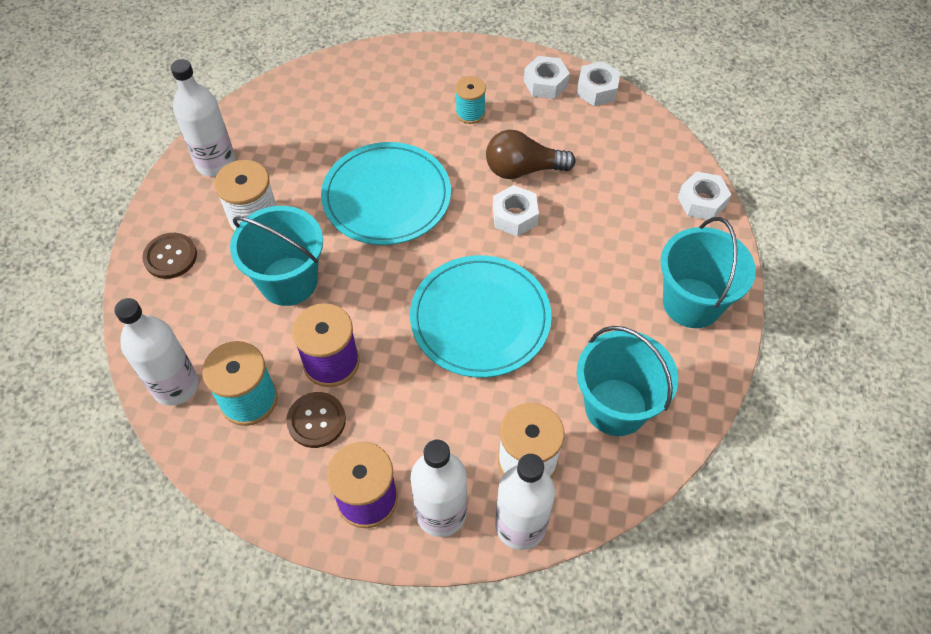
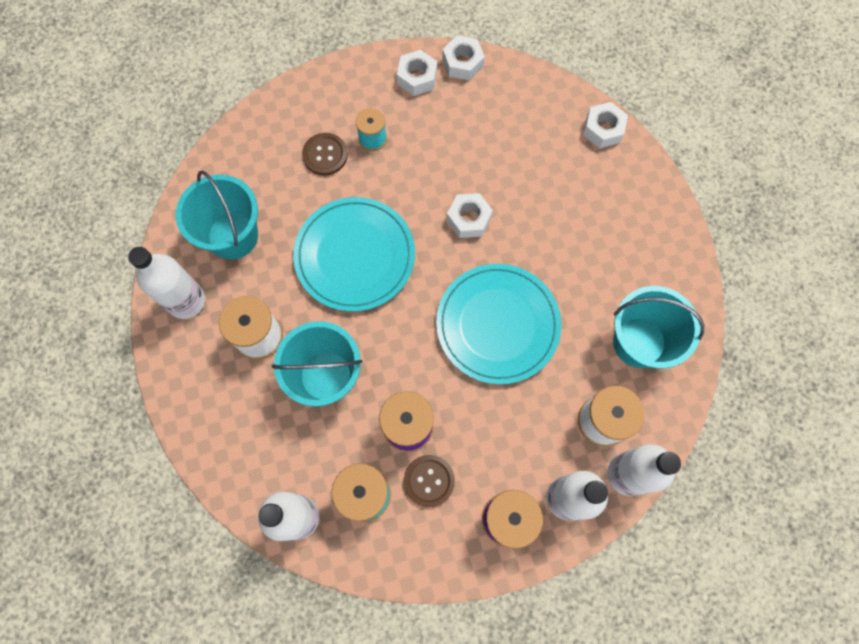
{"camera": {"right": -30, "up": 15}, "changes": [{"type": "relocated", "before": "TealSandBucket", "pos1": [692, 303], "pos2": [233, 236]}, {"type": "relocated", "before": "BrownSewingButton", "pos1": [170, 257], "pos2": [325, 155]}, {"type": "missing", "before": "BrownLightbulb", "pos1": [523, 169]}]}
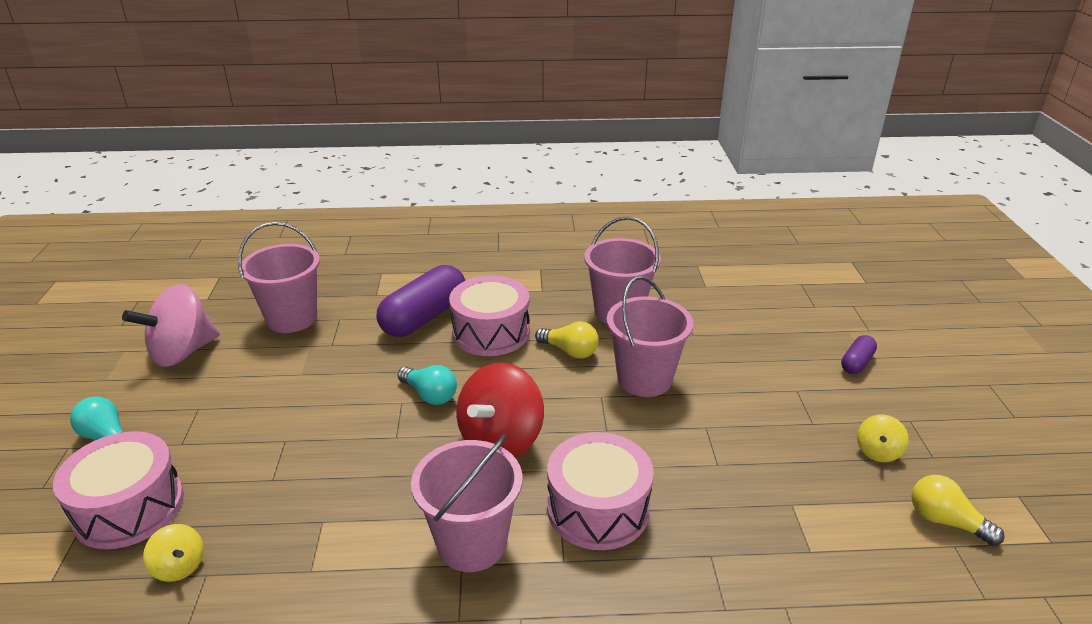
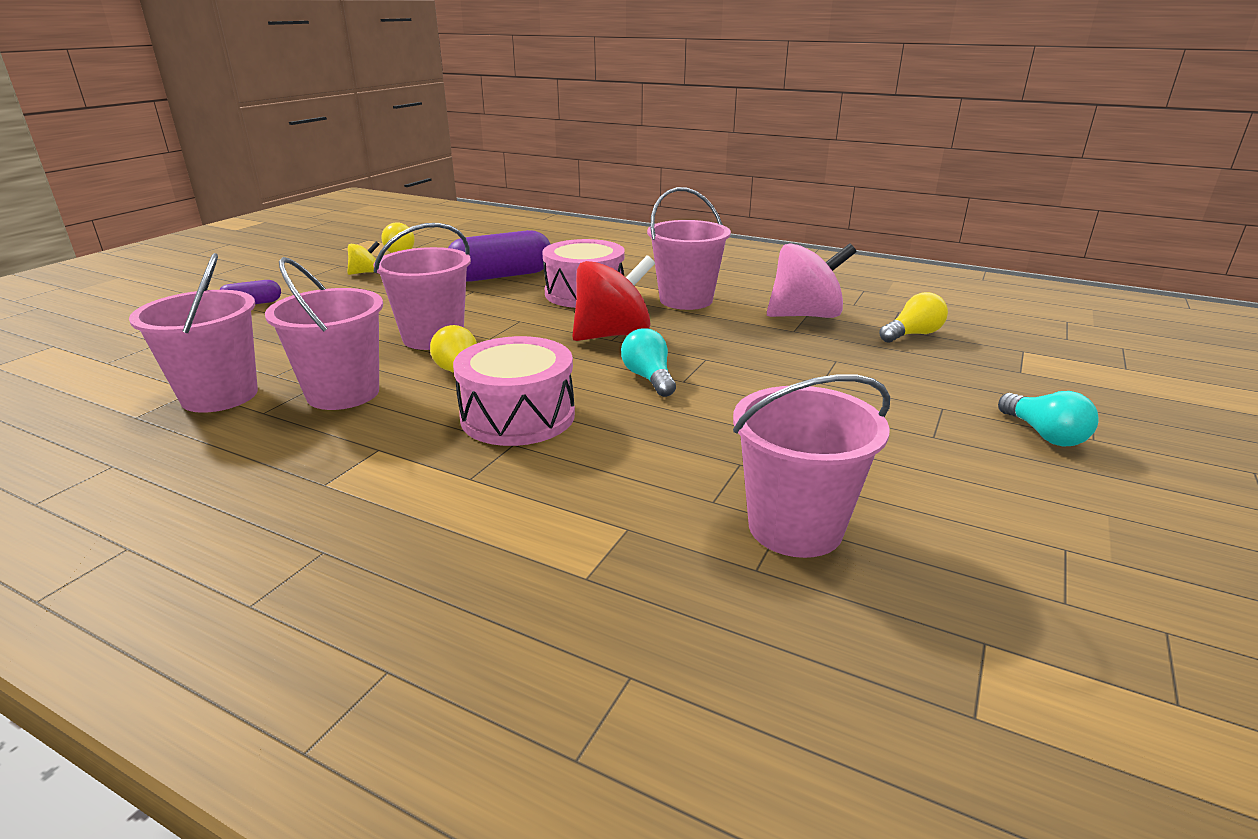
{"camera": {"right": -150, "up": -5}, "changes": [{"type": "appeared", "after": "RosePinkSandBucket", "pos2": [220, 395]}, {"type": "relocated", "before": "PurpleCapsule", "pos1": [424, 317], "pos2": [501, 276]}, {"type": "relocated", "before": "RosePinkWhirligig", "pos1": [182, 352], "pos2": [805, 315]}, {"type": "exchanged", "before": "BrightYellowWhirligig", "after": "BrightYellowLightbulb", "pos1": [179, 567], "pos2": [912, 334]}, {"type": "missing", "before": "RosePinkToyDrum", "pos1": [129, 508]}]}
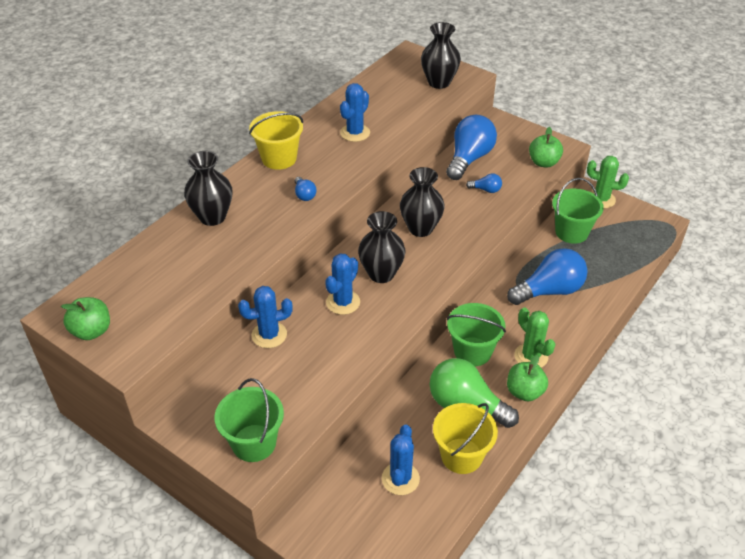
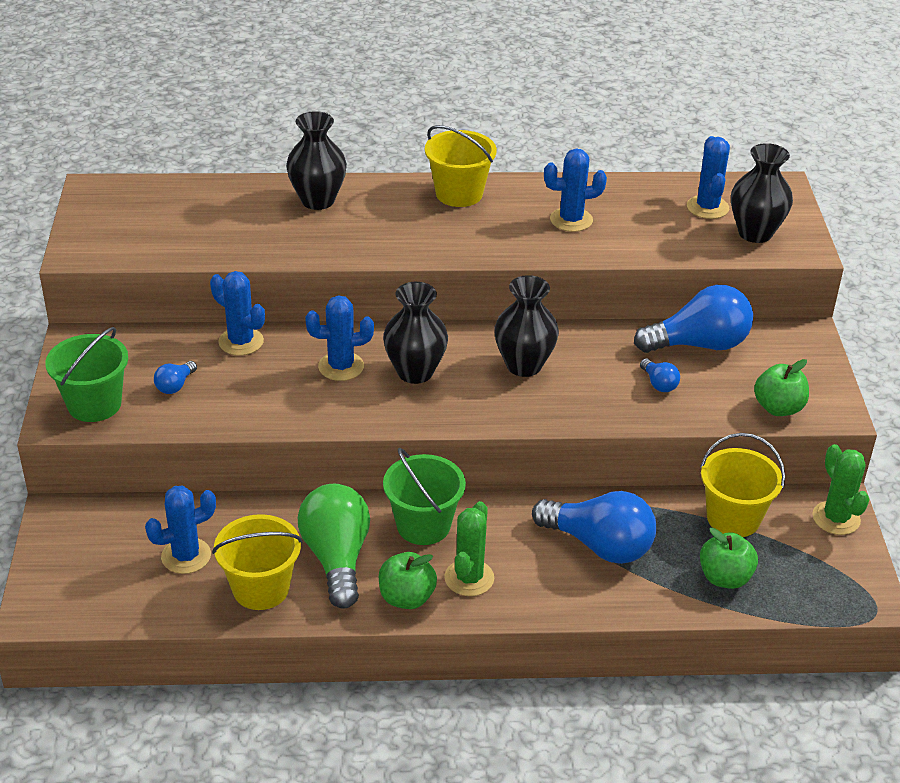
{"camera": {"right": 50, "up": -5}, "changes": [{"type": "relocated", "before": "CobaltLightbulb", "pos1": [304, 195], "pos2": [175, 385]}, {"type": "appeared", "after": "CobaltSaguaroCactus", "pos2": [707, 207]}, {"type": "colour", "before": "GreenSandBucket", "after": "BrightYellowSandBucket", "pos1": [571, 232], "pos2": [733, 518]}, {"type": "relocated", "before": "GreenToyApple", "pos1": [92, 331], "pos2": [725, 578]}]}
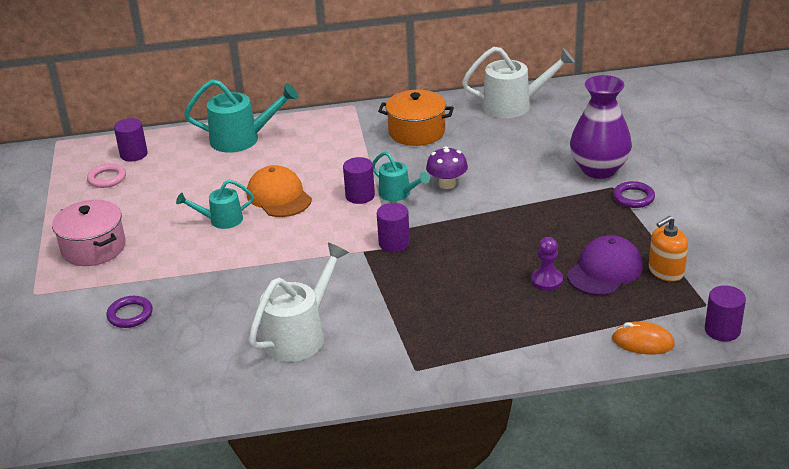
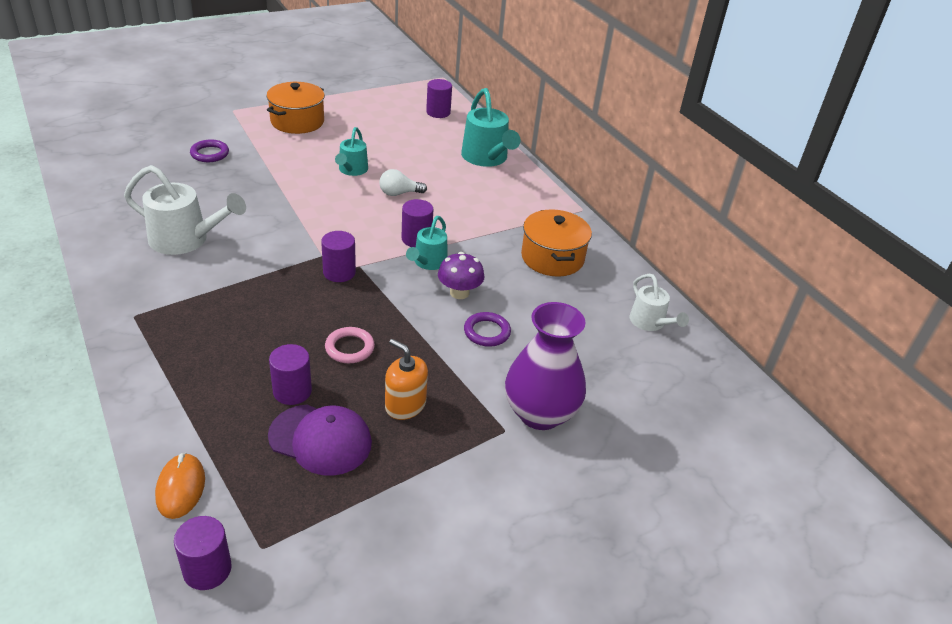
{"camera": {"right": 65, "up": 5}, "changes": [{"type": "colour", "before": "RosePinkPot", "after": "BrightOrangePot", "pos1": [93, 248], "pos2": [297, 121]}, {"type": "exchanged", "before": "PurpleChessPawn", "after": "PurpleCylinderShape", "pos1": [547, 280], "pos2": [292, 391]}, {"type": "relocated", "before": "RosePinkHoop", "pos1": [107, 178], "pos2": [349, 348]}, {"type": "spun", "before": "TealWateringPot", "pos1": [221, 220], "pos2": [352, 170], "turn": -135}, {"type": "exchanged", "before": "BrightOrangeCap", "after": "PureWhiteLightbulb", "pos1": [279, 196], "pos2": [399, 193]}, {"type": "relocated", "before": "BrightOrangePumpBottle", "pos1": [666, 271], "pos2": [405, 405]}, {"type": "relocated", "before": "PurpleHoop", "pos1": [633, 197], "pos2": [487, 332]}, {"type": "size", "before": "PureWhiteWateringPot", "pos1": [514, 105], "pos2": [650, 323], "scale": 0.6}]}
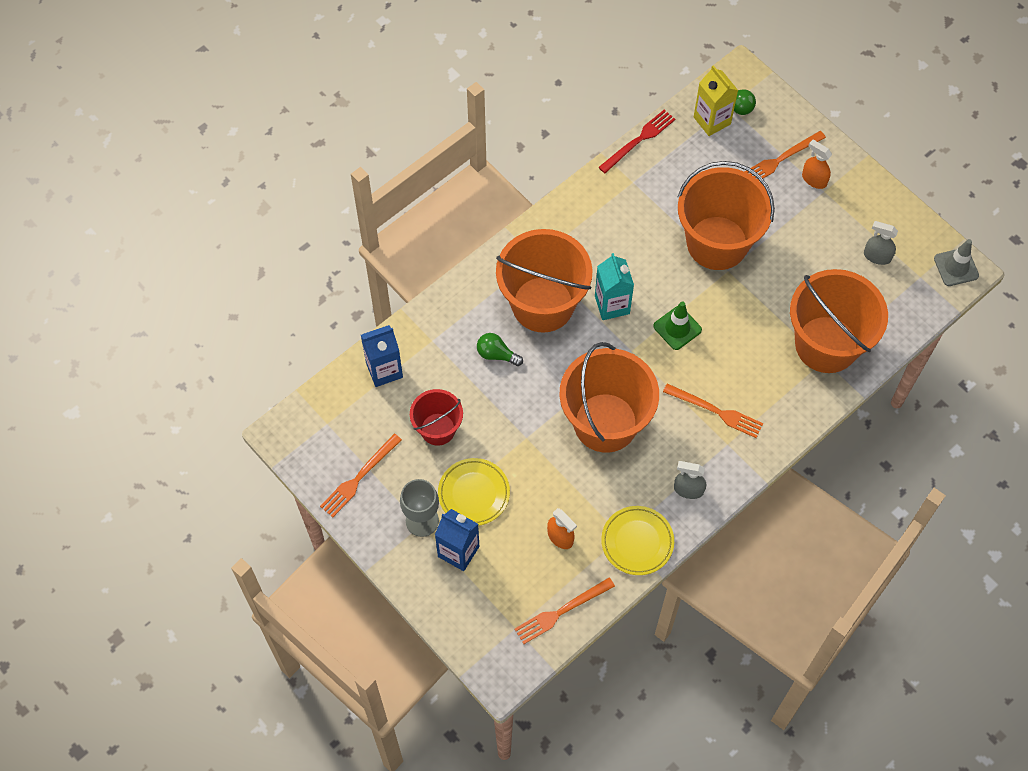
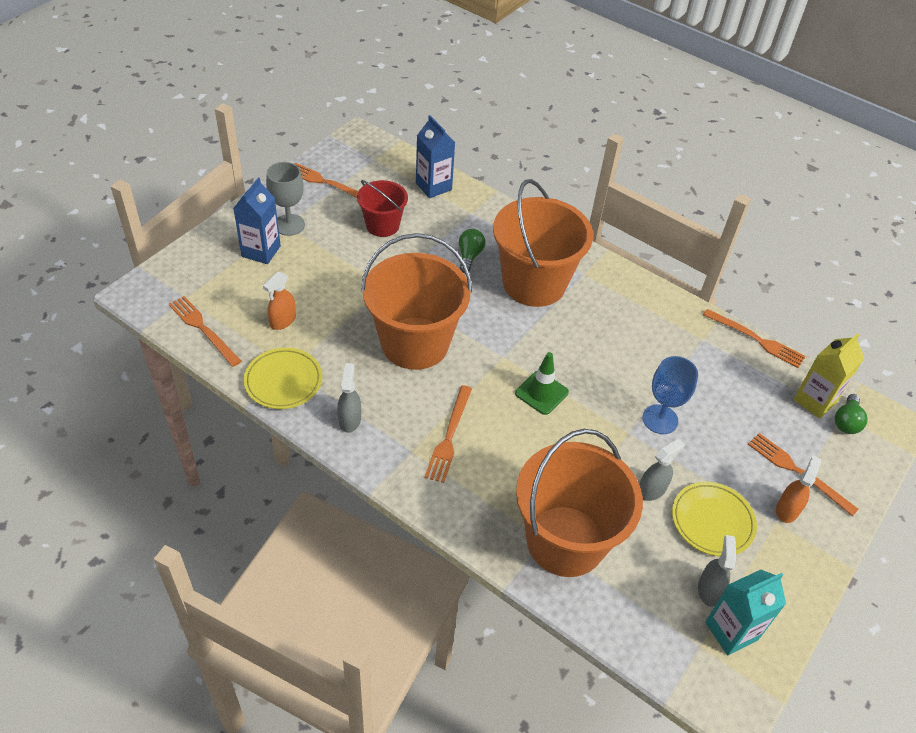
{"camera": {"right": 75, "up": -15}, "changes": [{"type": "appeared", "after": "GraySprayer", "pos2": [652, 490]}, {"type": "exchanged", "before": "BrightOrangeSandBucket", "after": "CobaltChalice", "pos1": [717, 243], "pos2": [660, 419]}, {"type": "relocated", "before": "BrightYellowDinnerPlate", "pos1": [474, 493], "pos2": [712, 521]}, {"type": "colour", "before": "CrimsonTableFork", "after": "BrightOrangeTableFork", "pos1": [638, 140], "pos2": [756, 339]}, {"type": "relocated", "before": "TealJuiceCarton", "pos1": [612, 305], "pos2": [731, 631]}, {"type": "missing", "before": "GraySafetyCone", "pos1": [956, 267]}]}
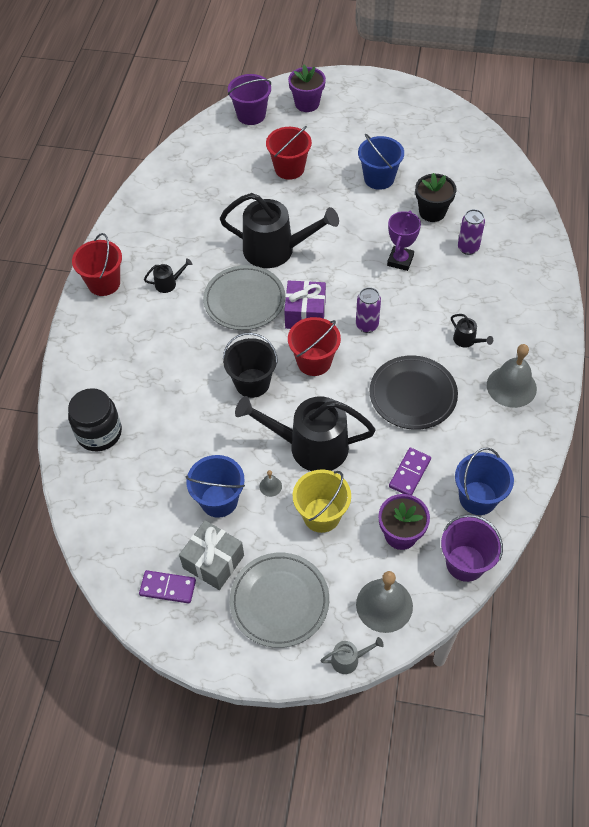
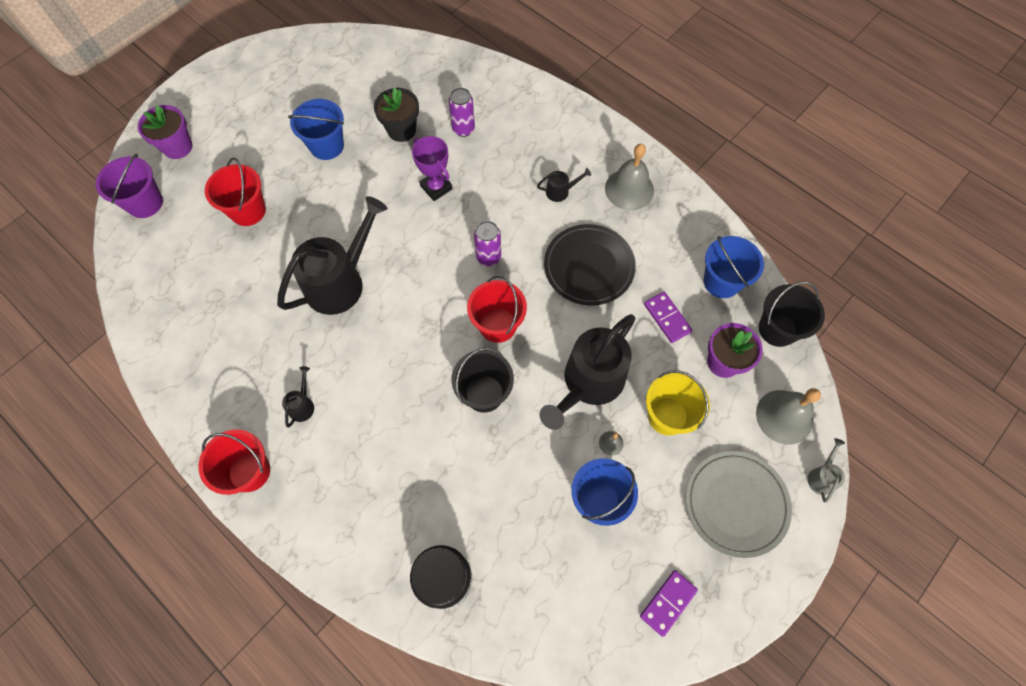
{"camera": {"right": -60, "up": 10}, "changes": [{"type": "colour", "before": "PurpleSandBucket", "after": "JetBlackSandBucket", "pos1": [465, 563], "pos2": [777, 329]}, {"type": "missing", "before": "GrayPresent", "pos1": [213, 561]}, {"type": "missing", "before": "GrayDinnerPlate", "pos1": [244, 300]}, {"type": "missing", "before": "PurplePresent", "pos1": [305, 314]}]}
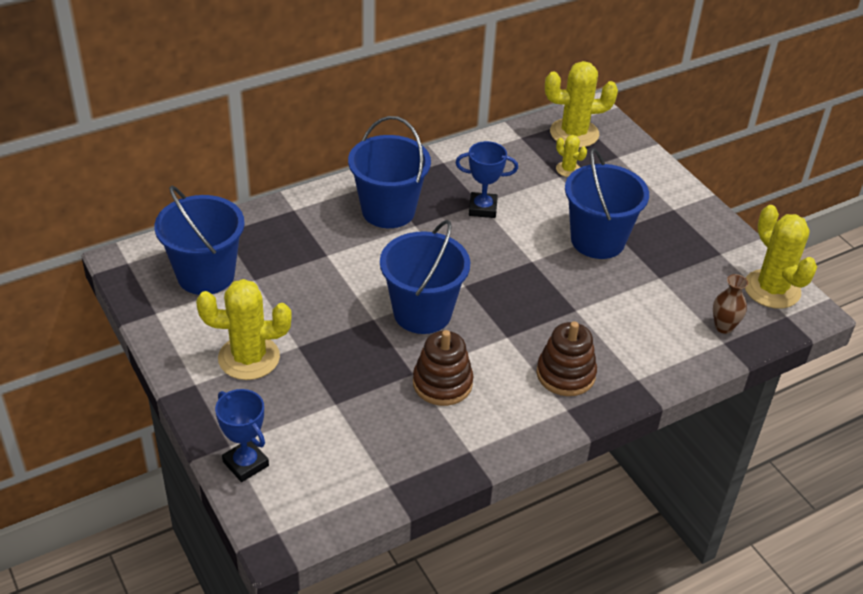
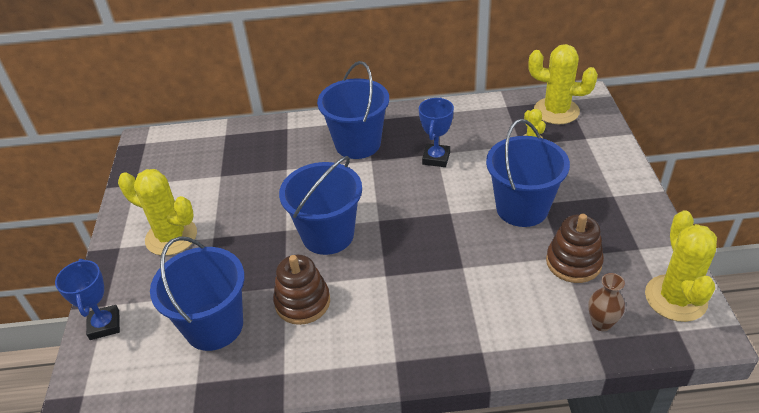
{"camera": {"right": 30, "up": 0}, "changes": [{"type": "relocated", "before": "CobaltSandBucket", "pos1": [206, 275], "pos2": [214, 326]}, {"type": "spun", "before": "CobaltAwardCup", "pos1": [482, 208], "pos2": [436, 158], "turn": 75}, {"type": "relocated", "before": "BrownStackingRings", "pos1": [565, 374], "pos2": [573, 262]}]}
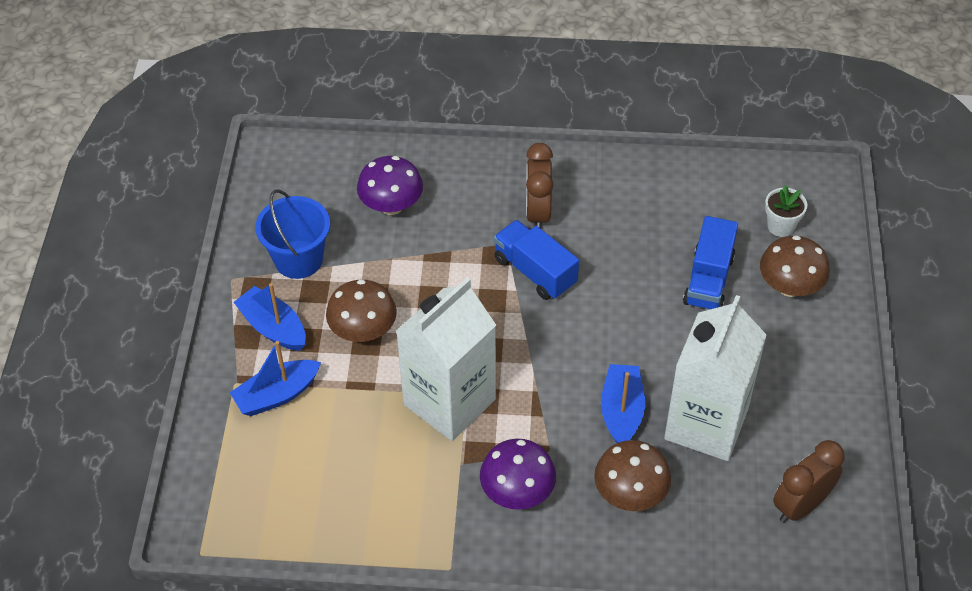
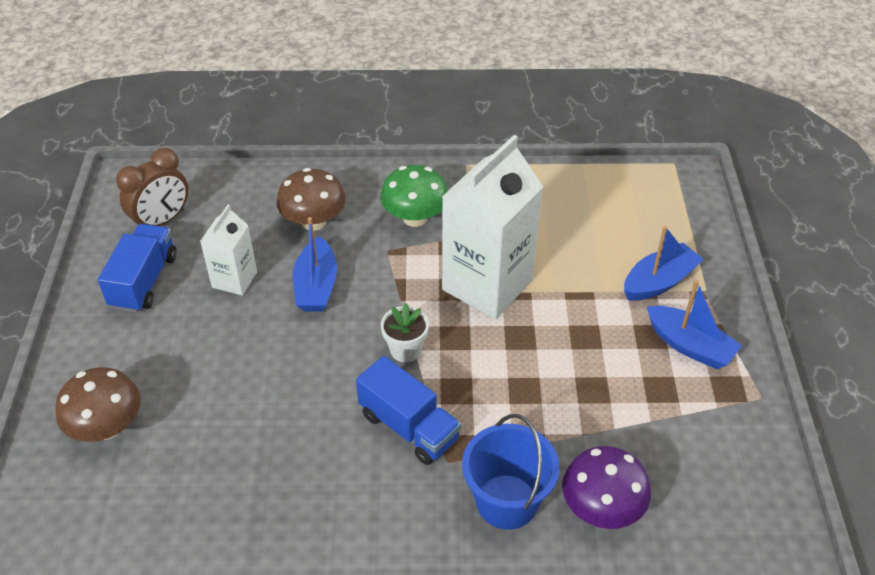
{"camera": {"right": 175, "up": -5}, "changes": [{"type": "relocated", "before": "CobaltTruck", "pos1": [708, 280], "pos2": [144, 281]}, {"type": "size", "before": "PureWhiteJuiceCarton", "pos1": [706, 424], "pos2": [234, 279], "scale": 0.52}, {"type": "colour", "before": "PurpleFungus", "after": "GreenFungus", "pos1": [517, 492], "pos2": [415, 217]}, {"type": "relocated", "before": "PureWhiteFlowerPot", "pos1": [781, 226], "pos2": [405, 350]}, {"type": "relocated", "before": "CobaltSandBucket", "pos1": [298, 259], "pos2": [506, 501]}, {"type": "missing", "before": "BrownFungus", "pos1": [363, 331]}, {"type": "missing", "before": "BrownBedsideClock", "pos1": [538, 213]}]}
